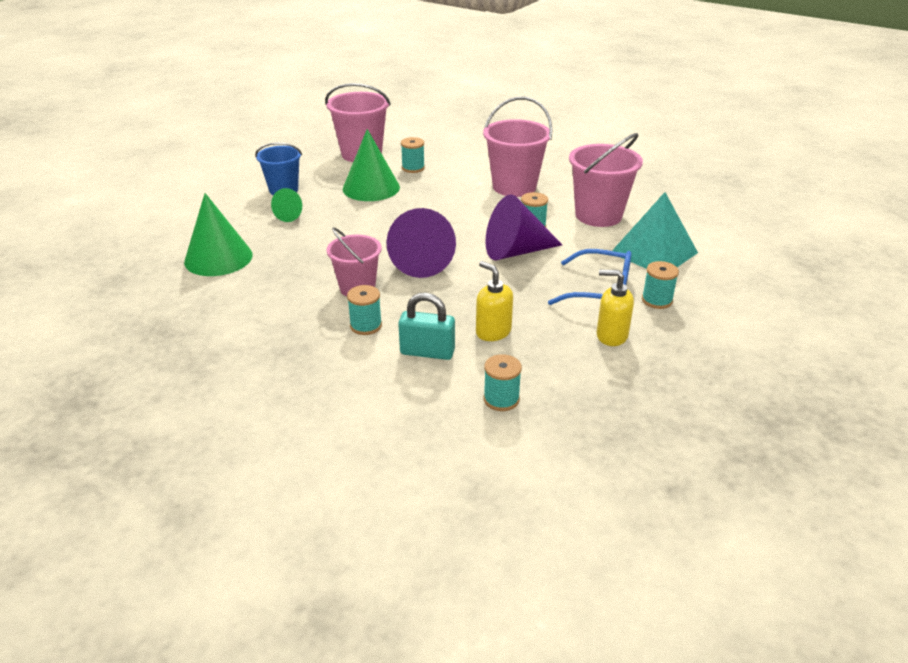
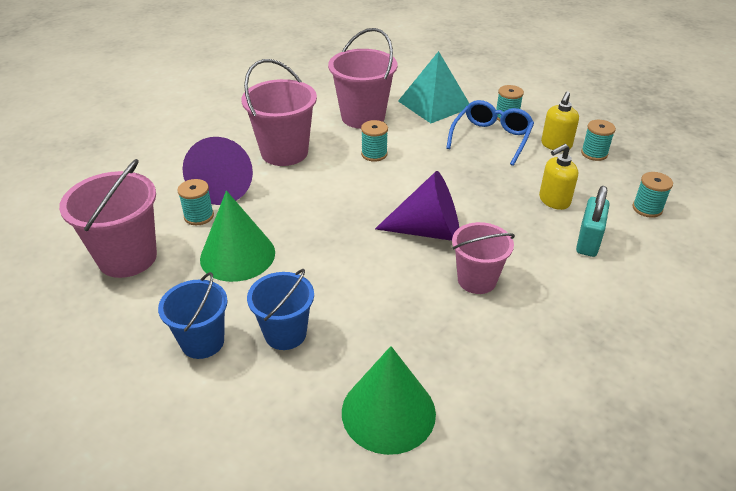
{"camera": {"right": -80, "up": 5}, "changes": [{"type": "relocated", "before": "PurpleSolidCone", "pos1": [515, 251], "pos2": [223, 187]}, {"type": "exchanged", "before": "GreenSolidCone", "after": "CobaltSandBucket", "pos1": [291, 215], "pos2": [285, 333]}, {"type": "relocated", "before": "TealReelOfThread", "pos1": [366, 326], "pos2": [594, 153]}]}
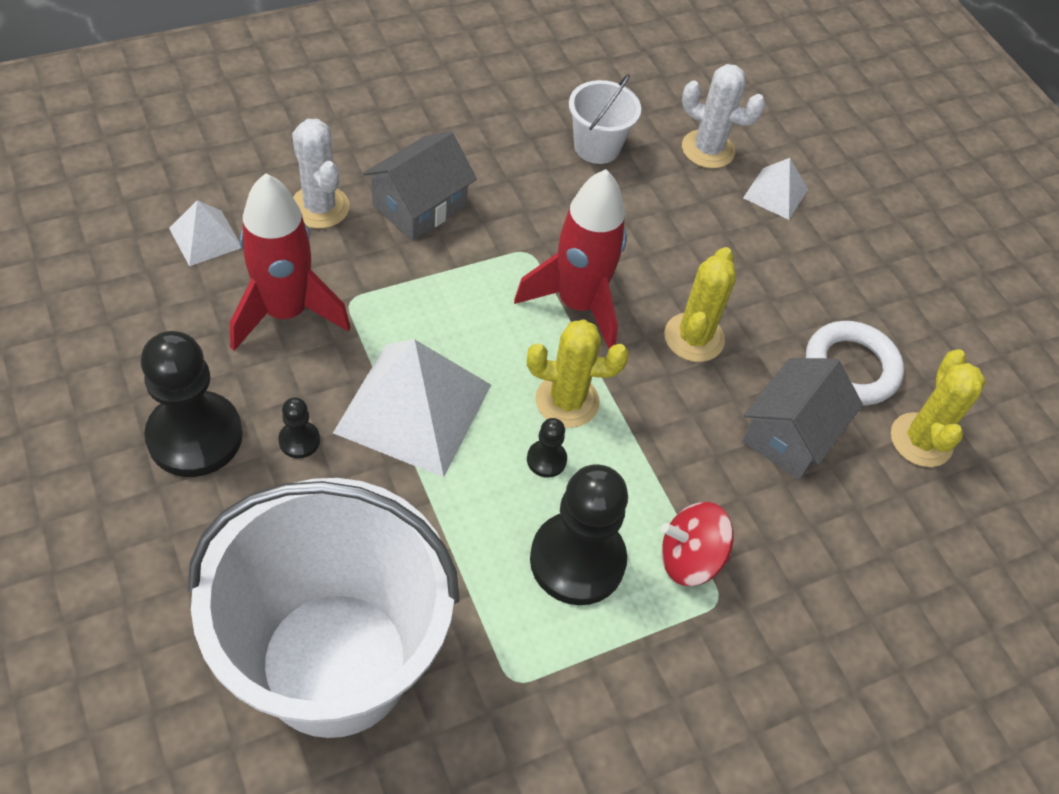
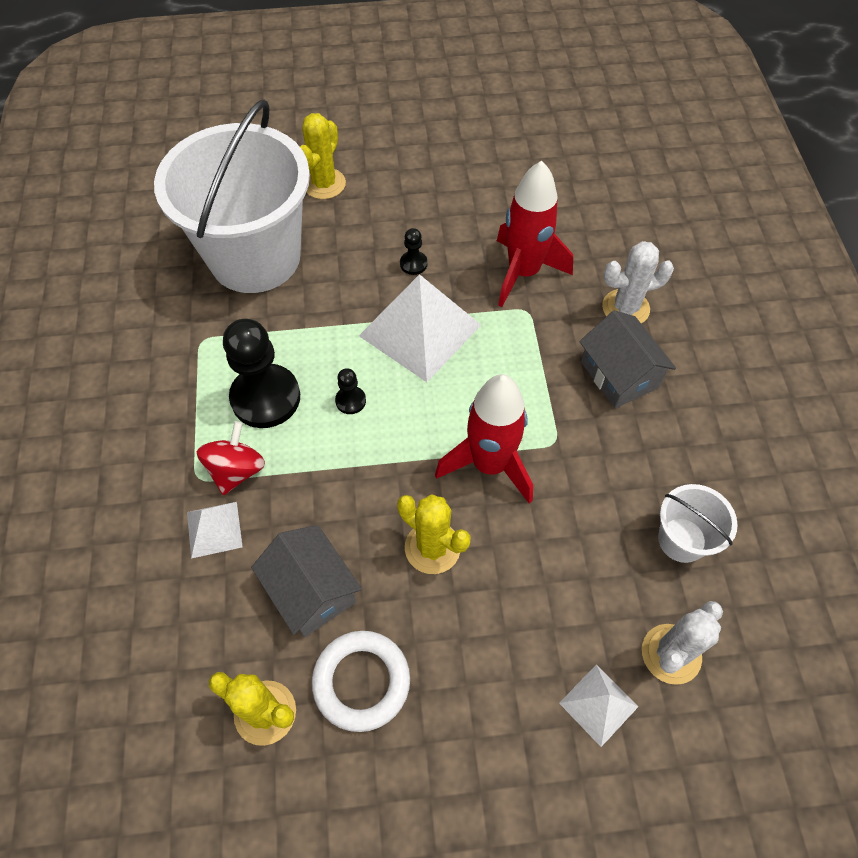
{"camera": {"right": 115, "up": 5}, "changes": [{"type": "relocated", "before": "PureWhiteSolidPyramid", "pos1": [205, 237], "pos2": [214, 529]}, {"type": "relocated", "before": "BrightYellowSaguaroCactus", "pos1": [567, 401], "pos2": [324, 184]}, {"type": "missing", "before": "JetBlackChessPawn", "pos1": [195, 436]}]}
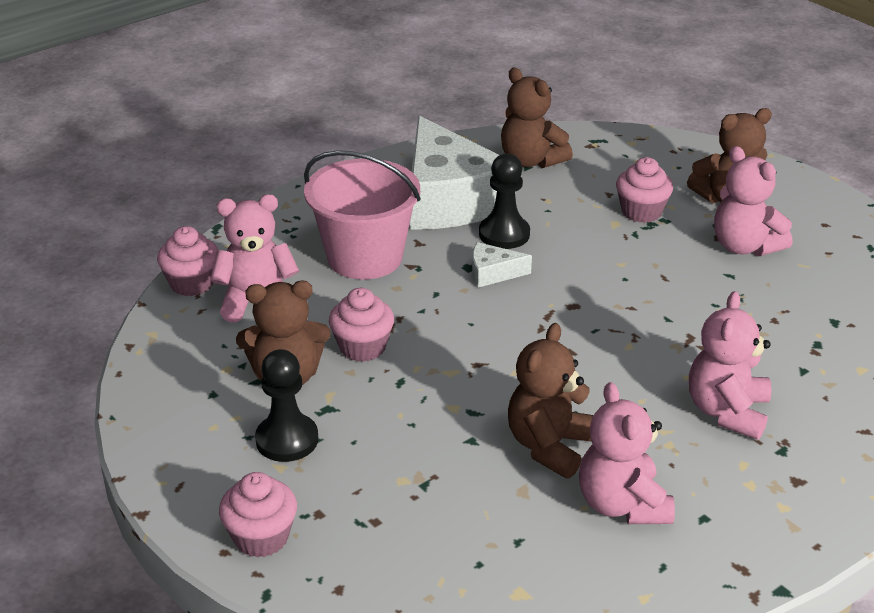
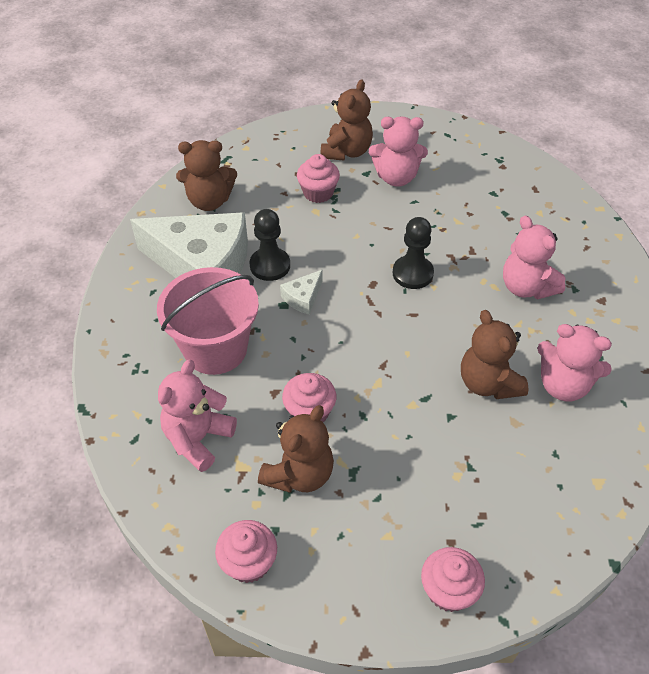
{"camera": {"right": -50, "up": 15}, "changes": [{"type": "relocated", "before": "RosePinkFairyCake", "pos1": [192, 283], "pos2": [248, 562]}, {"type": "relocated", "before": "JetBlackChessPawn", "pos1": [287, 440], "pos2": [412, 273]}]}
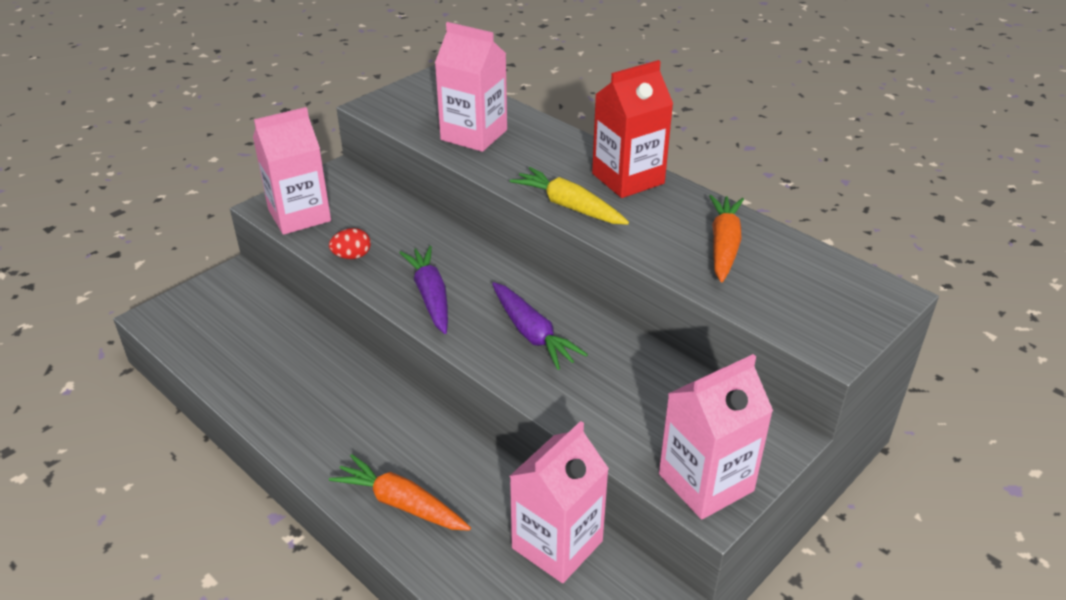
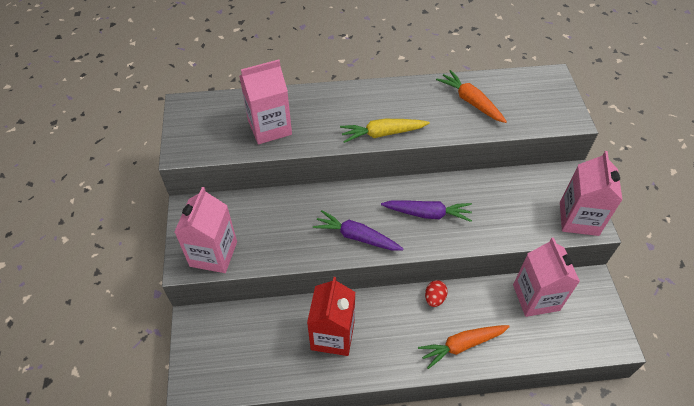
{"camera": {"right": -50, "up": 15}, "changes": [{"type": "relocated", "before": "CrimsonJuiceCarton", "pos1": [628, 179], "pos2": [332, 335]}, {"type": "relocated", "before": "CrimsonEggShape", "pos1": [352, 256], "pos2": [434, 298]}]}
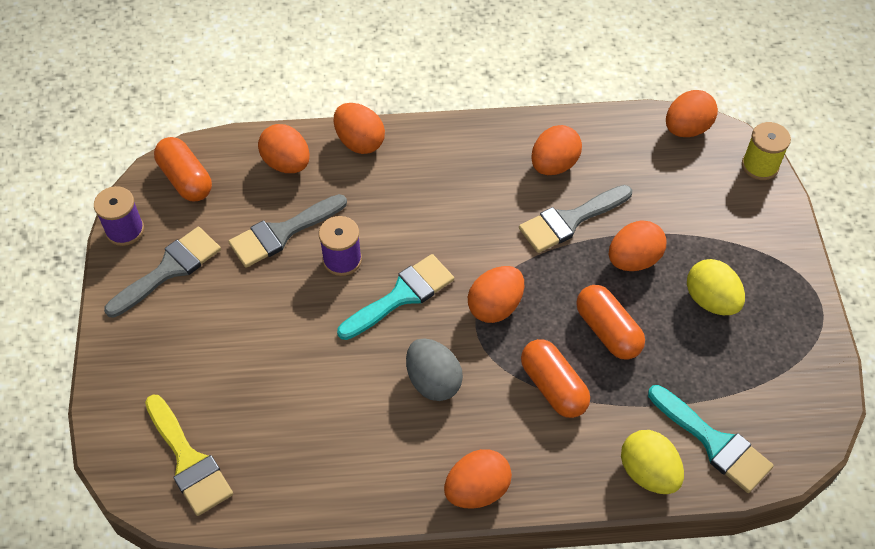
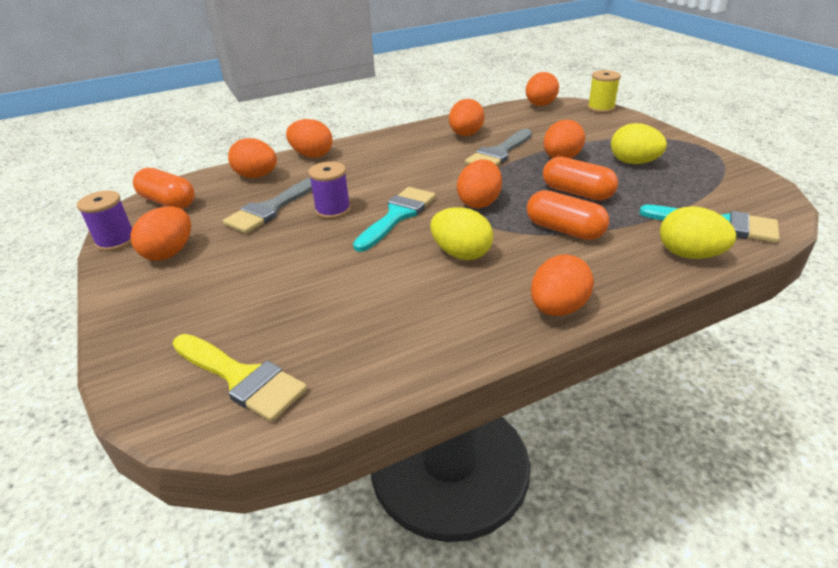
{"camera": {"right": -20, "up": -20}, "changes": [{"type": "exchanged", "before": "GrayPaintBrush", "after": "BrightOrangeEggShape", "pos1": [169, 269], "pos2": [169, 253]}, {"type": "colour", "before": "GrayEggShape", "after": "BrightYellowEggShape", "pos1": [433, 381], "pos2": [461, 253]}]}
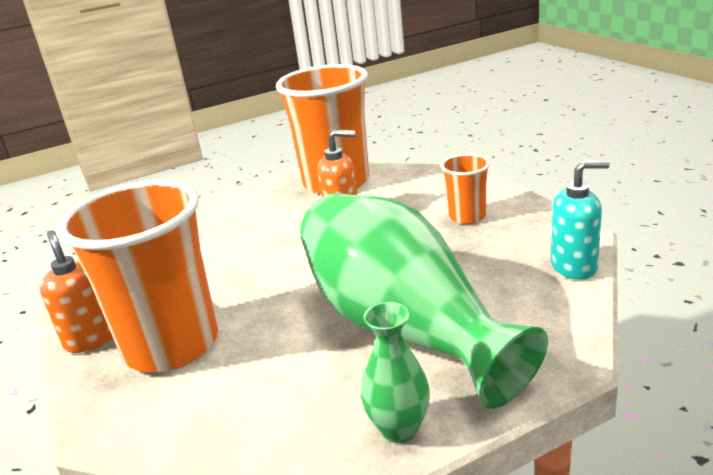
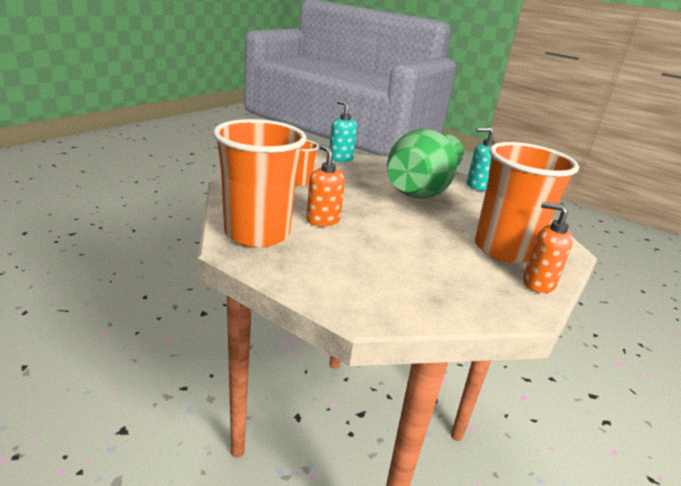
{"camera": {"right": -125, "up": 0}, "changes": [{"type": "exchanged", "before": "GreenVase", "after": "TealPumpBottle", "pos1": [399, 429], "pos2": [477, 186]}, {"type": "spun", "before": "BrightOrangePumpBottle", "pos1": [91, 339], "pos2": [538, 283], "turn": 90}]}
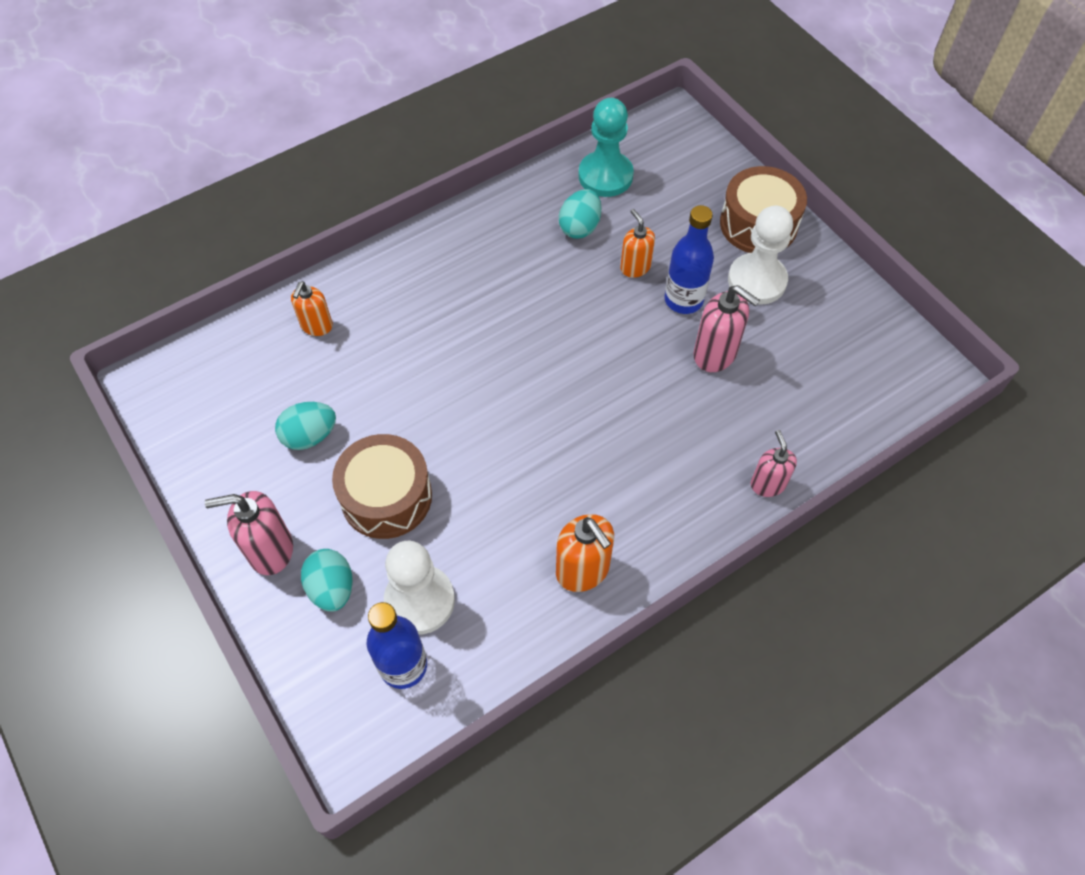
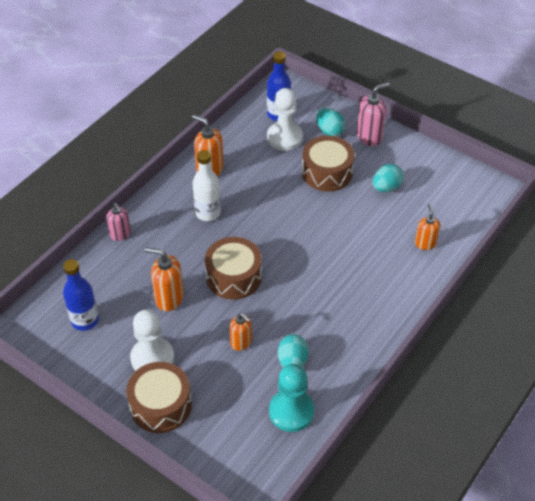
{"camera": {"right": 160, "up": -10}, "changes": [{"type": "relocated", "before": "CobaltBottle", "pos1": [683, 300], "pos2": [85, 320]}, {"type": "colour", "before": "RosePinkPumpBottle", "after": "BrightOrangePumpBottle", "pos1": [715, 354], "pos2": [169, 298]}, {"type": "appeared", "after": "PureWhiteBottle", "pos2": [208, 213]}, {"type": "appeared", "after": "BrownToyDrum", "pos2": [234, 277]}]}
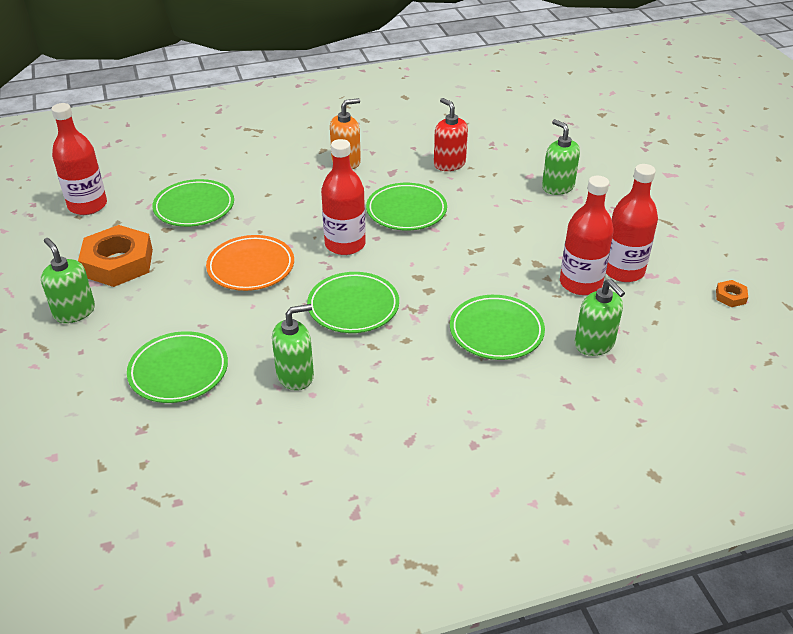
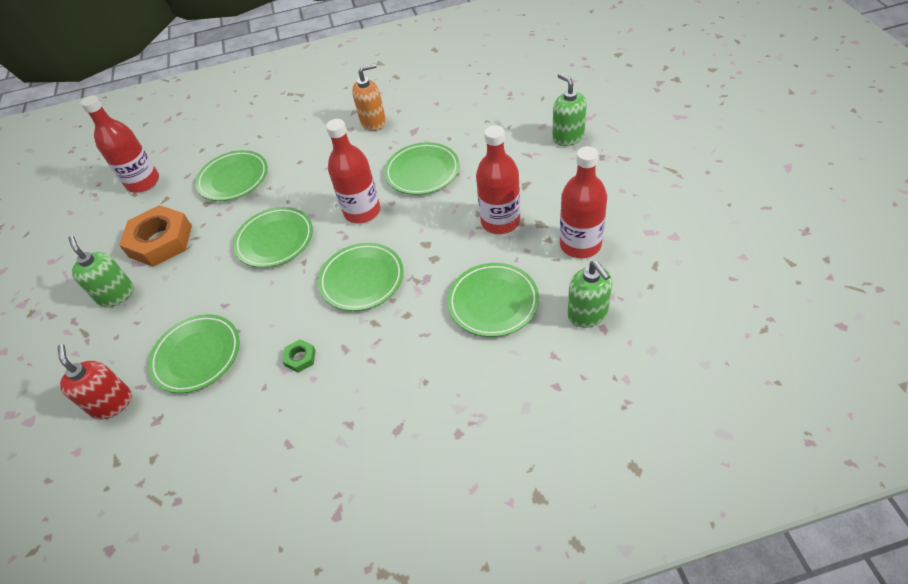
{"camera": {"right": 10, "up": 10}, "changes": [{"type": "relocated", "before": "CrimsonPumpBottle", "pos1": [449, 164], "pos2": [112, 403]}, {"type": "colour", "before": "BrightOrangeDinnerPlate", "after": "GreenDinnerPlate", "pos1": [251, 267], "pos2": [275, 240]}, {"type": "exchanged", "before": "GreenPumpBottle", "after": "GreenHexagonNut", "pos1": [295, 375], "pos2": [300, 358]}, {"type": "relocated", "before": "CrimsonBottle", "pos1": [623, 271], "pos2": [500, 221]}, {"type": "missing", "before": "BrightOrangeHexagonNut", "pos1": [730, 296]}]}
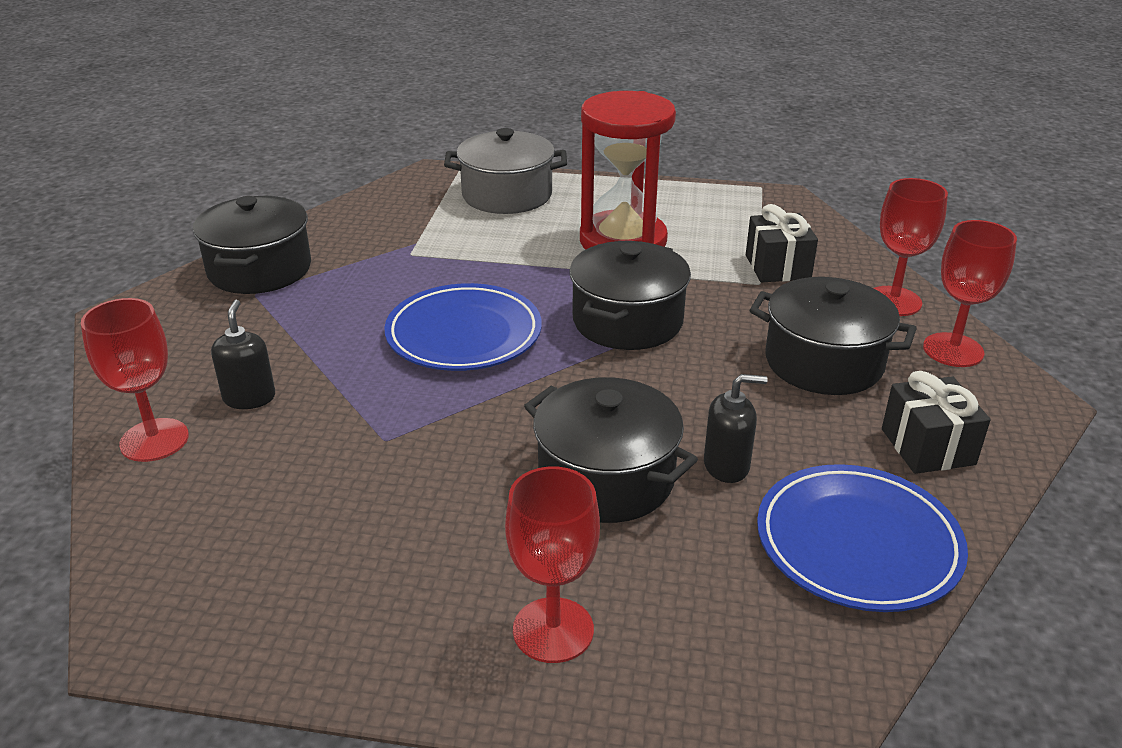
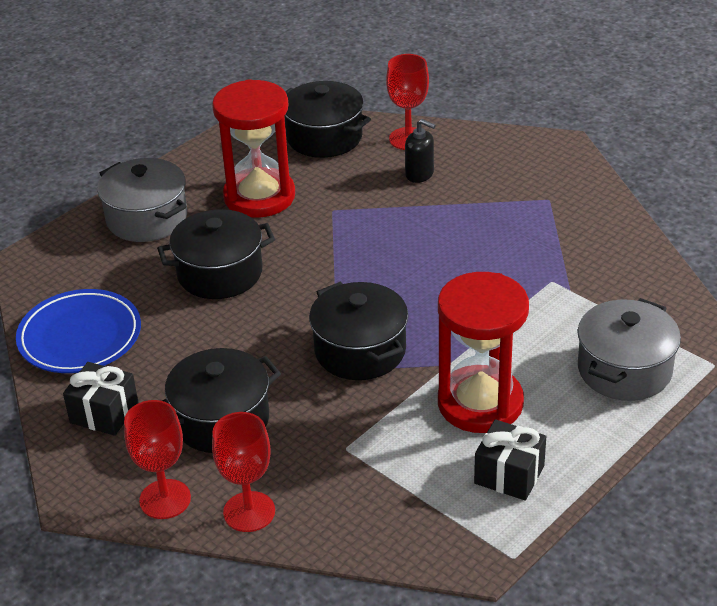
{"camera": {"right": 125, "up": 5}, "changes": [{"type": "exchanged", "before": "CrimsonChalice", "after": "GrayPot", "pos1": [553, 630], "pos2": [147, 218]}, {"type": "appeared", "after": "CrimsonSandglass", "pos2": [259, 196]}, {"type": "relocated", "before": "JetBlackPot", "pos1": [259, 269], "pos2": [324, 137]}, {"type": "relocated", "before": "JetBlackPresent", "pos1": [777, 267], "pos2": [509, 475]}, {"type": "missing", "before": "CobaltDinnerPlate", "pos1": [464, 334]}, {"type": "missing", "before": "JetBlackPumpBottle", "pos1": [726, 466]}]}
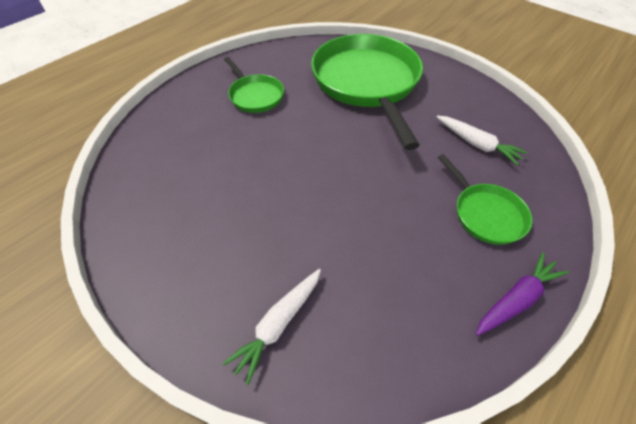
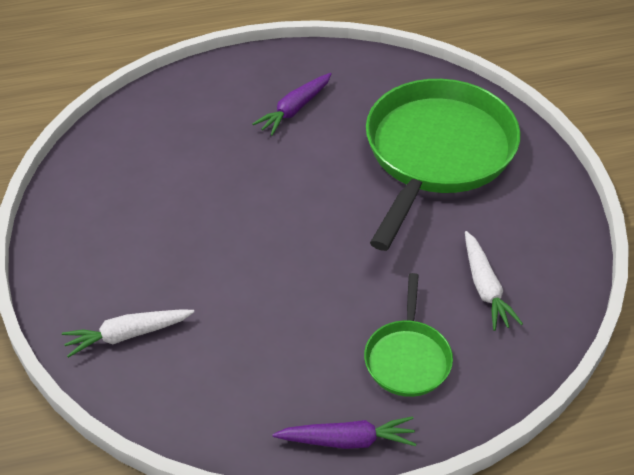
{"camera": {"right": 35, "up": -5}, "changes": [{"type": "exchanged", "before": "GreenSkillet", "after": "PurpleRootVegetable", "pos1": [255, 95], "pos2": [294, 109]}]}
